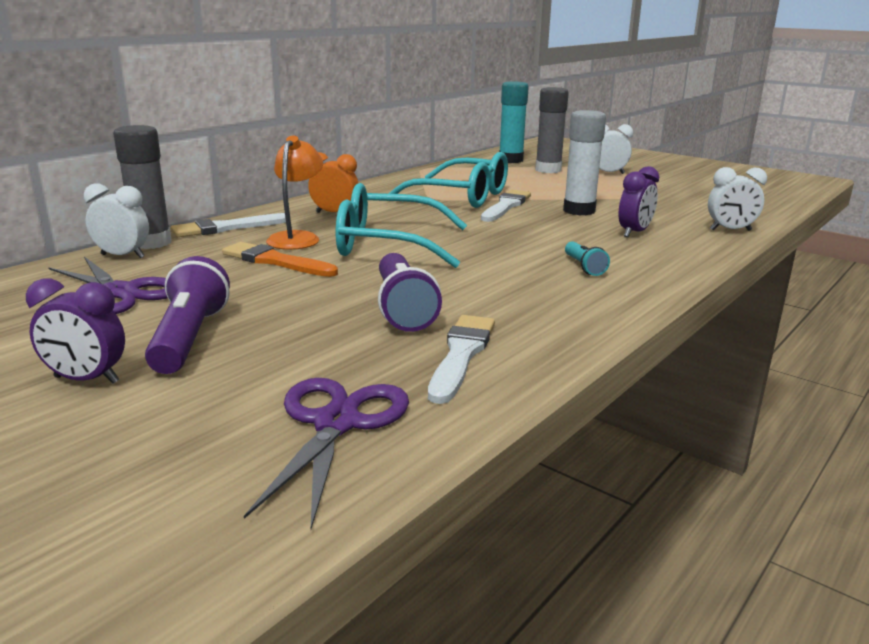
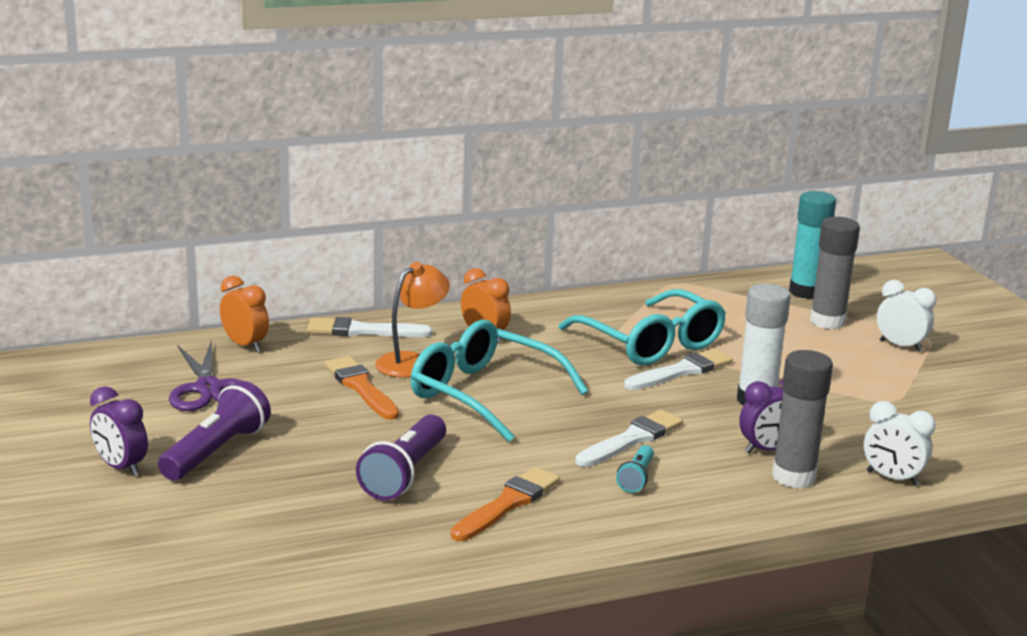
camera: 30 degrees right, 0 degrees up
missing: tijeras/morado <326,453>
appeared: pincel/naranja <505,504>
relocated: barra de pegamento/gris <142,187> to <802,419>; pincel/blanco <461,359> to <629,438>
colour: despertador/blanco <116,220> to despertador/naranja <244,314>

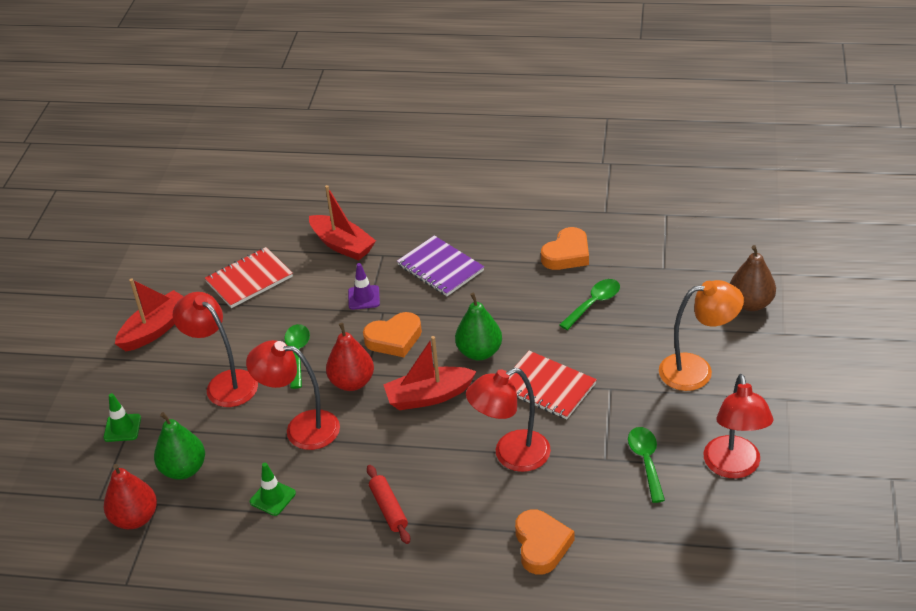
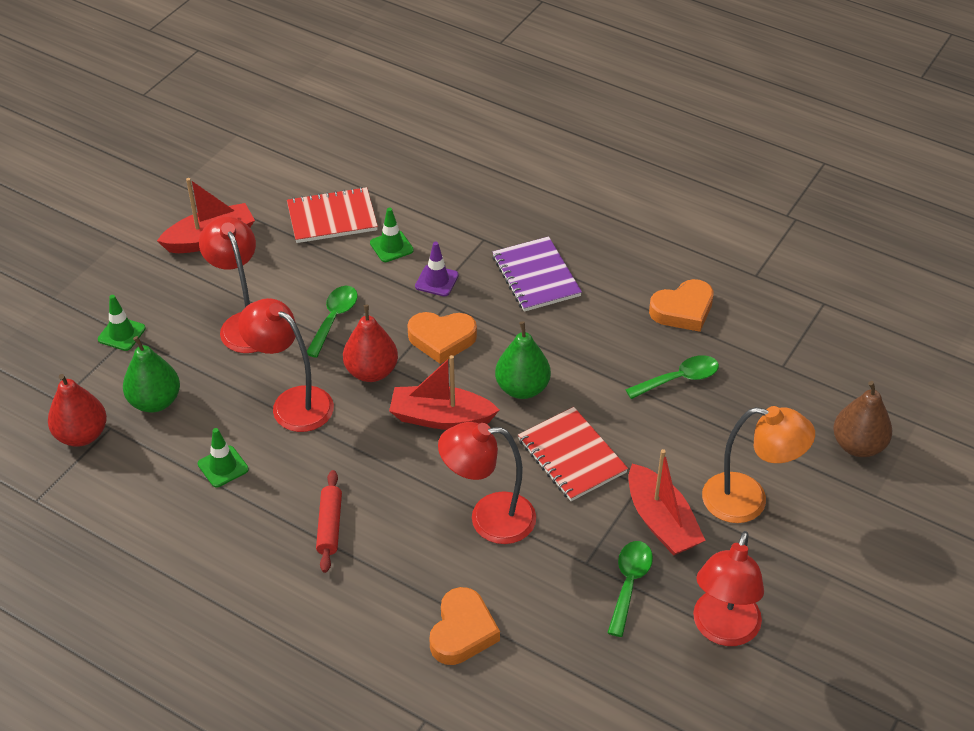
camera: 20 degrees right, 5 degrees up
appeared: cono de tráfico/verde <392,234>
relocated: barco/rojo <342,223> to <667,502>

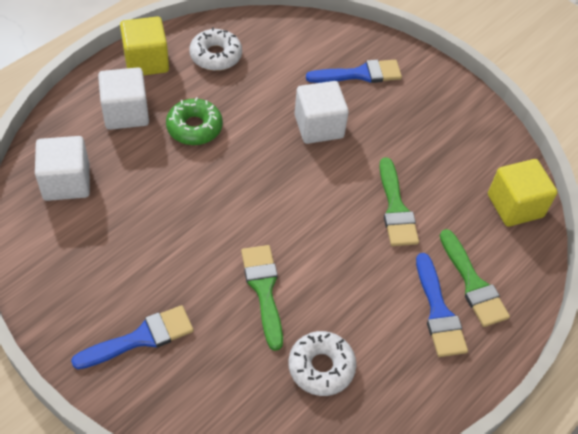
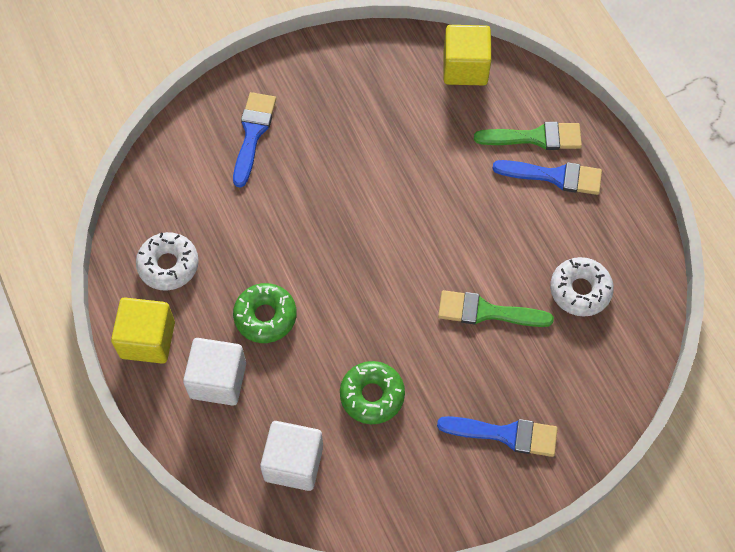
camera: 65 degrees left, 10 degrees up
missing: cubo/blanco <321,112>; pincel/verde <399,201>
appeared: rosquilla/verde <372,392>
spun: pincel/azul <132,337> = <497,436> 105 degrees clockwise

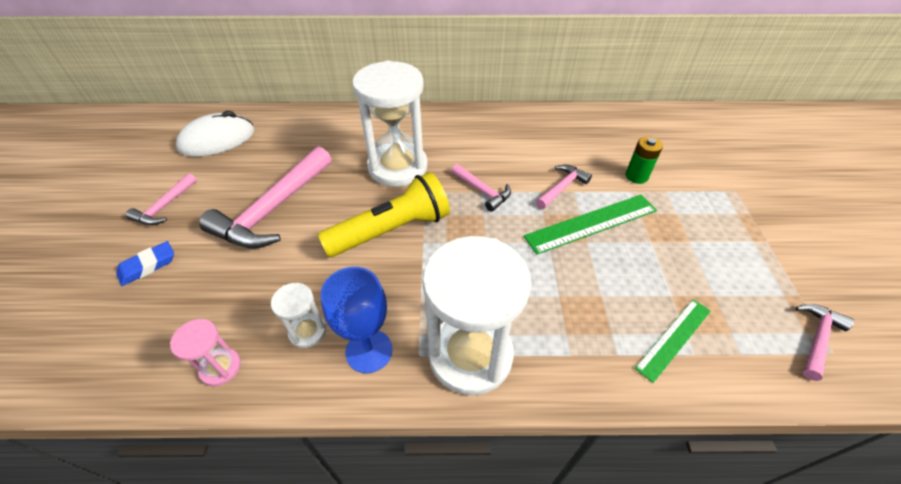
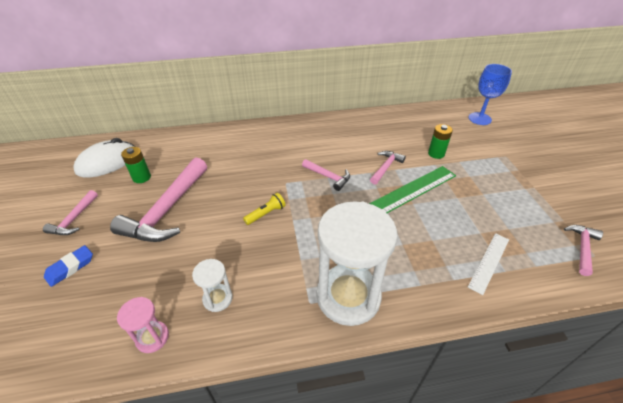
camera: 10 degrees left, 5 degrees down
missing: reloj de arena/blanco <390,124>
appeared: pila/verde <136,165>
relocated: copa/azul <357,320> to <490,94>
colour: regla/verde <673,341> to regla/blanco <488,264>
size: lámpara de mano/amarillo <384,214> = <264,209> x0.44

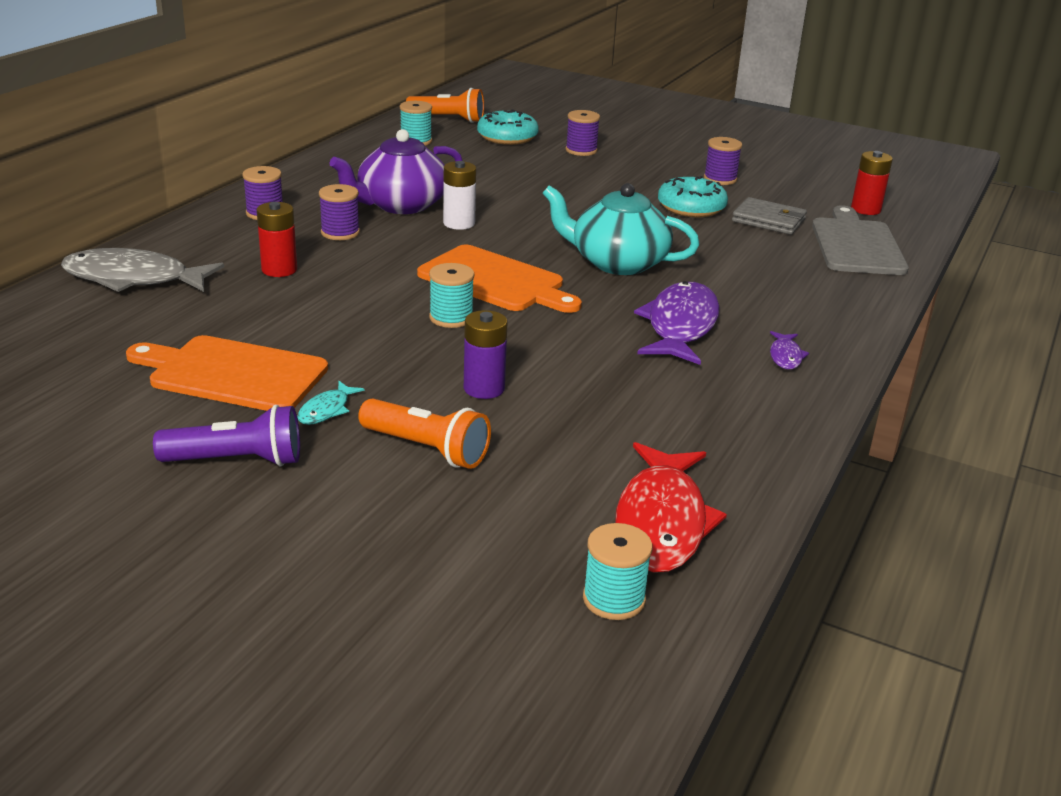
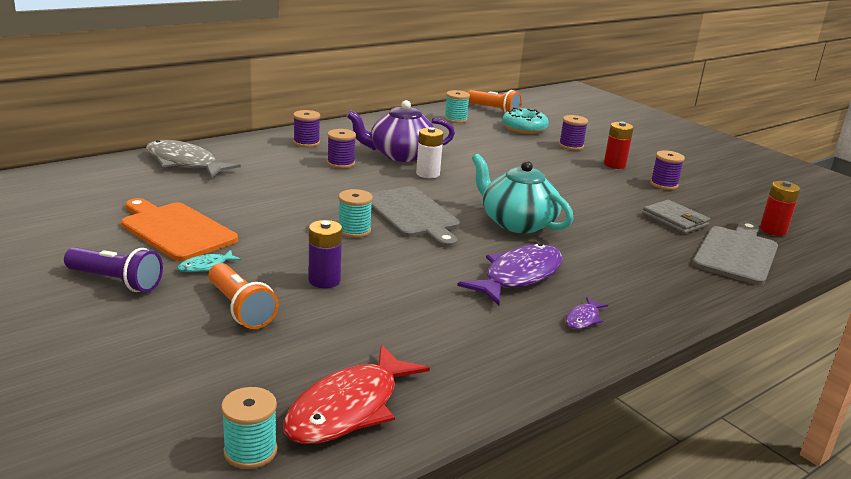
camera: 25 degrees right, 5 degrees down
missing: rosquilla/turquesa <693,196>
relocated: pila/rojo <277,239> to <619,145>
colour: tabla de cortar/naranja <499,279> to tabla de cortar/gris <415,217>

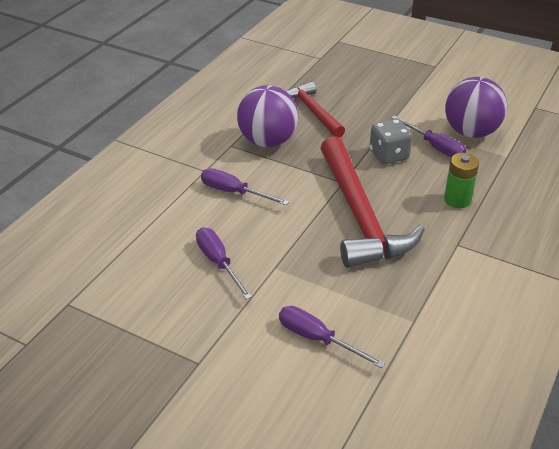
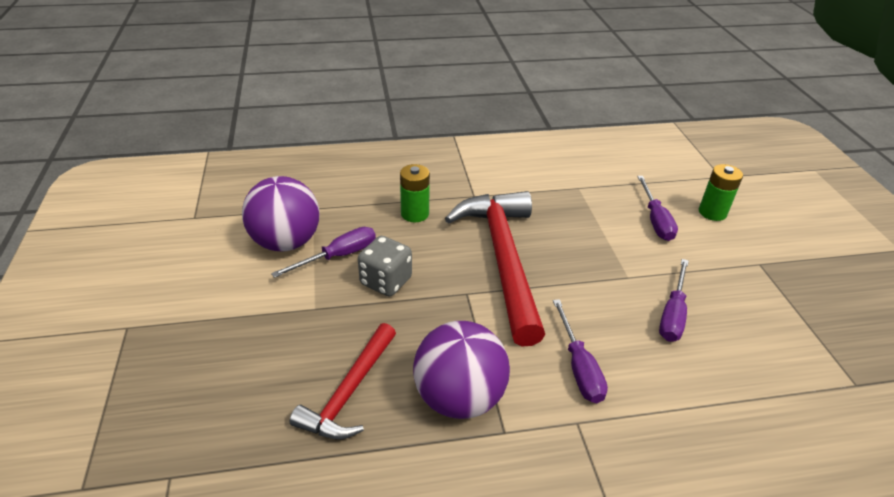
camera: 130 degrees left, 0 degrees up
appeared: pila/verde <721,192>
spun: martillo/rojo <372,202> = <495,268> 45 degrees counterclockwise; destornillador/morado <428,136> = <323,252> 45 degrees clockwise

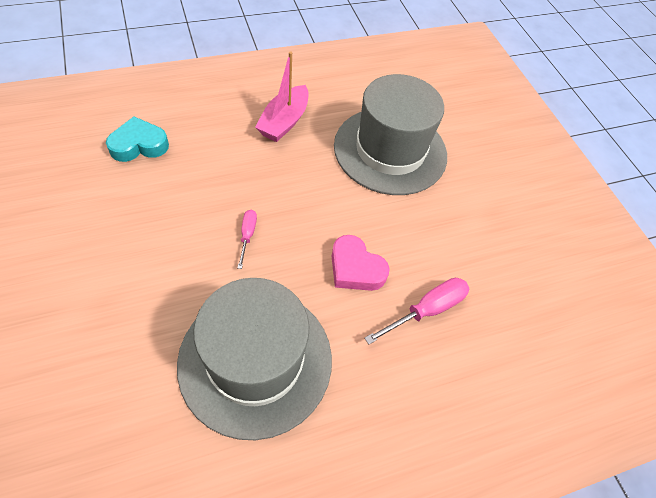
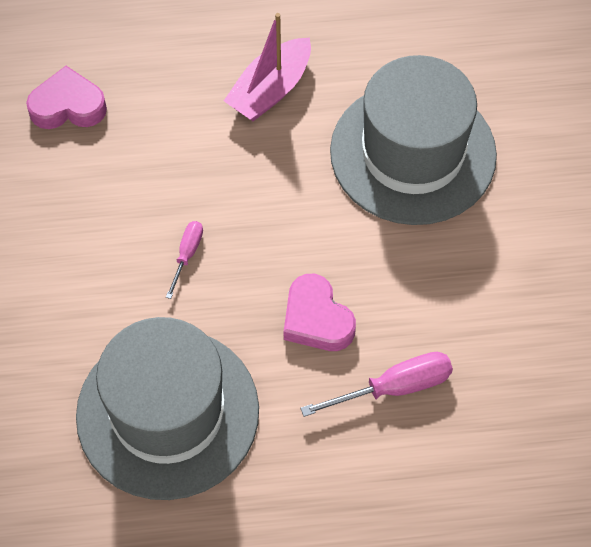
camera: 20 degrees right, 5 degrees up
colour: corazón/turquesa <137,139> to corazón/rosa <66,97>

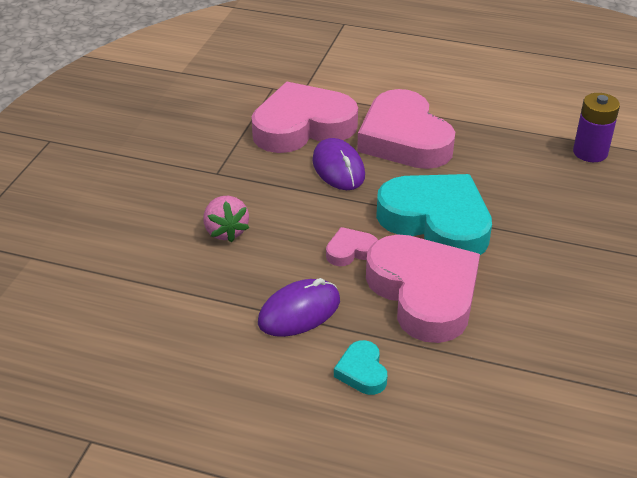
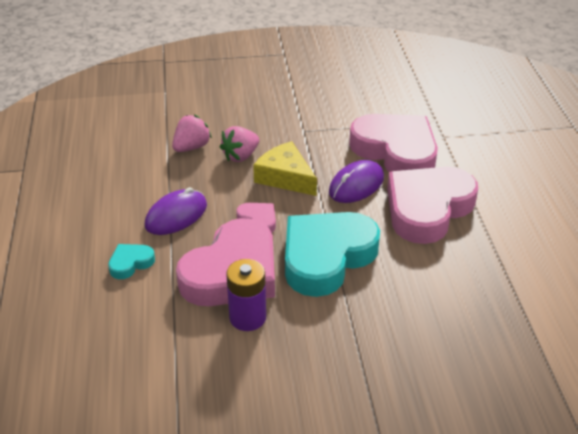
camera: 65 degrees right, 0 degrees up
appeared: fresa/rosa <192,133>; queso/amarillo <285,168>
relocated: pila/morado <596,127> to <246,295>
spun: ratón/morado <299,307> = <176,211> 75 degrees counterclockwise; corazón/turquesa <434,214> = <332,254> 150 degrees counterclockwise

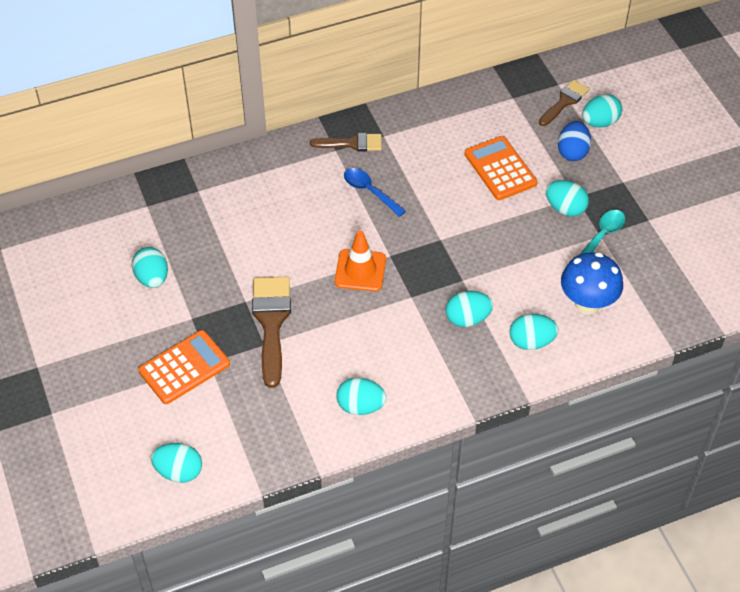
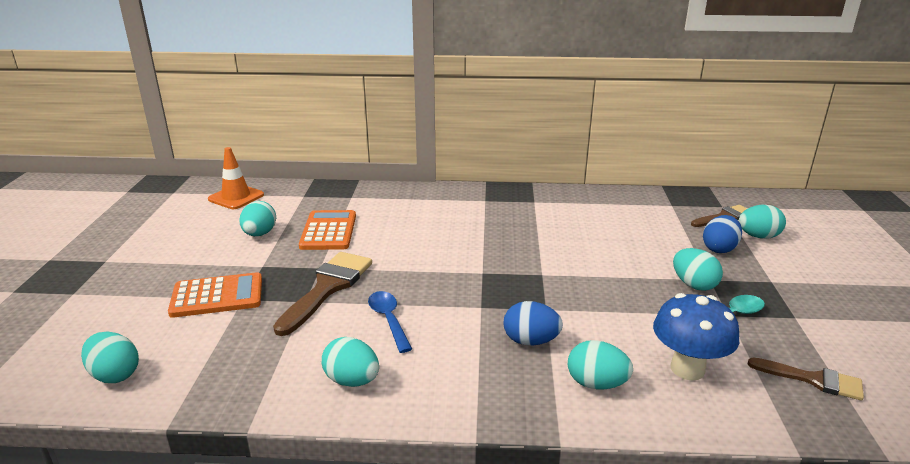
camera: 25 degrees right, 25 degrees down
relocated: pincel/marrón <346,142> to <806,379>; cono de tráfico/naranja <360,260> to <236,178>; cuchara/azul <375,192> to <390,322>; calculadora/naranja <500,168> to <327,230>
colour: huevo/turquesa <469,309> to huevo/azul <533,323>

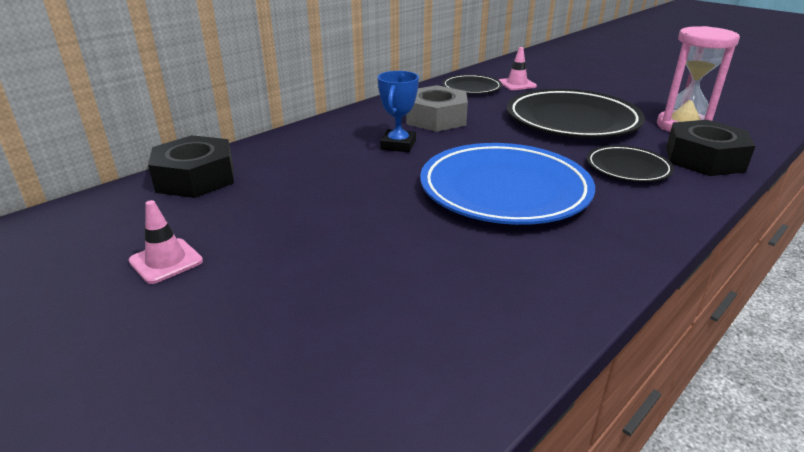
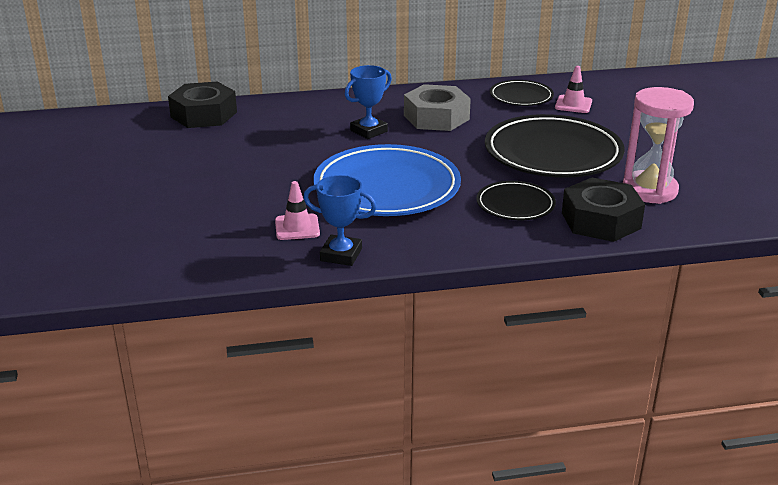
camera: 35 degrees right, 0 degrees up
appeared: trofeo/azul <340,220>
relocated: cono de tráfico/rosa <166,242> to <297,210>

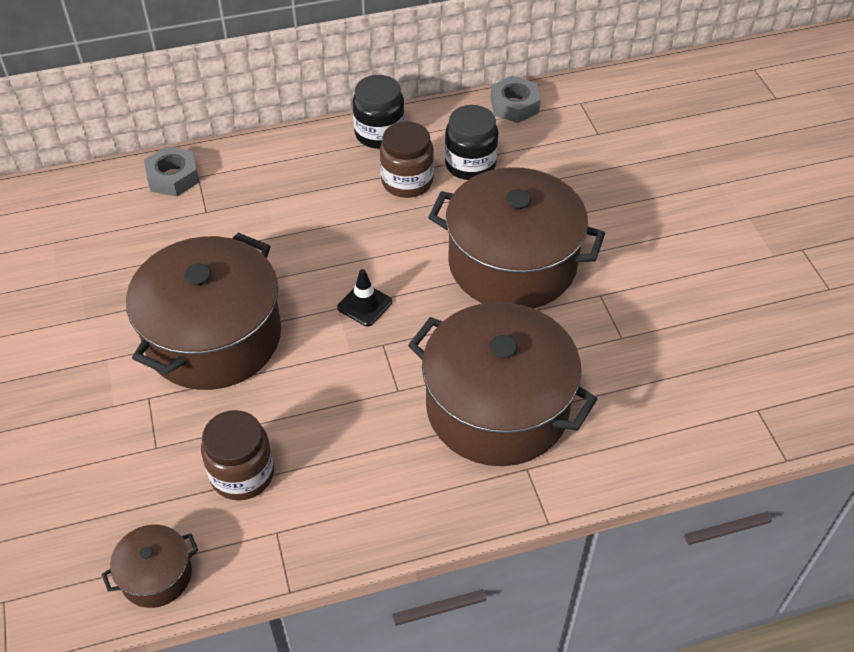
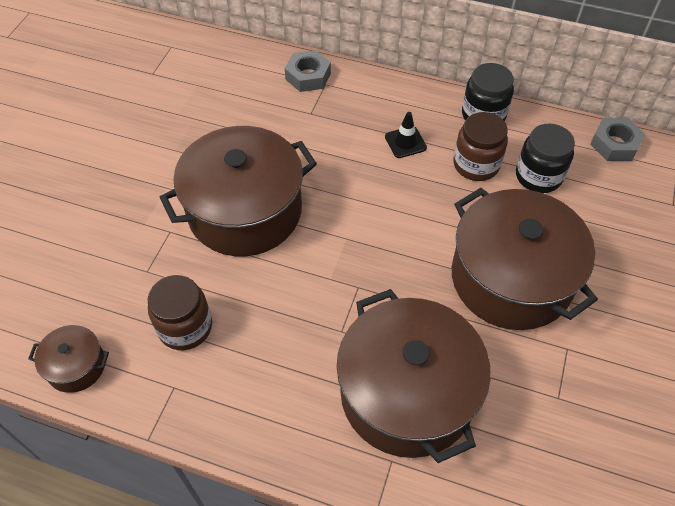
camera: 35 degrees right, 5 degrees up
relocated: cono de tráfico/negro <364,298> to <406,135>

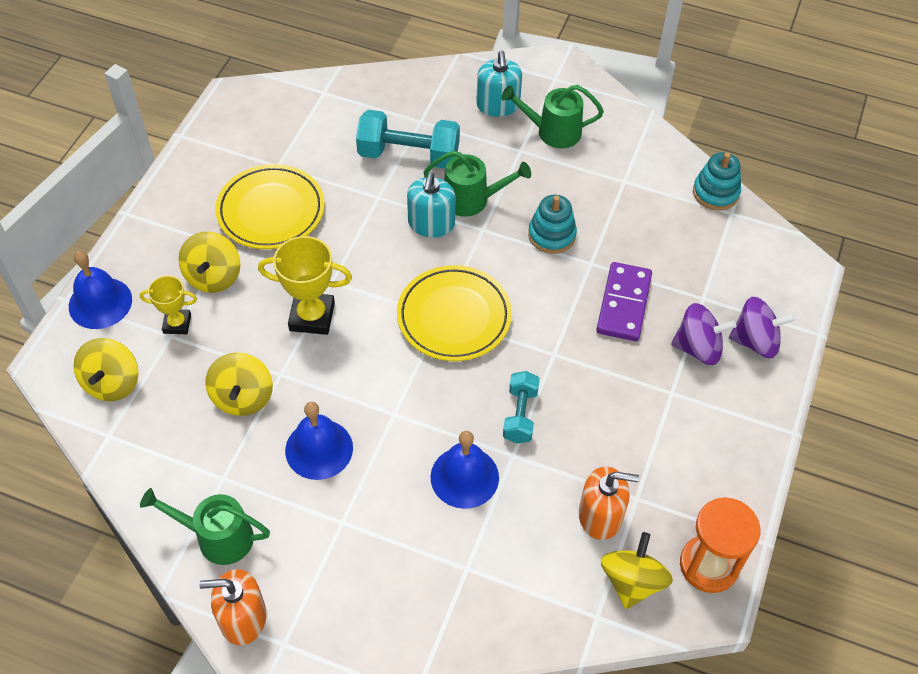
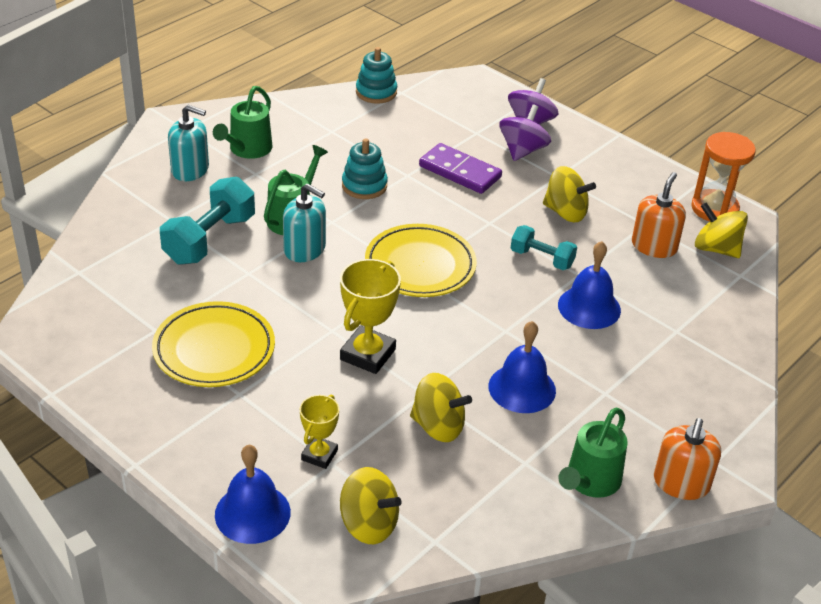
camera: 70 degrees left, 15 degrees down
relocated: peonza/amarillo <209,262> to <569,194>

